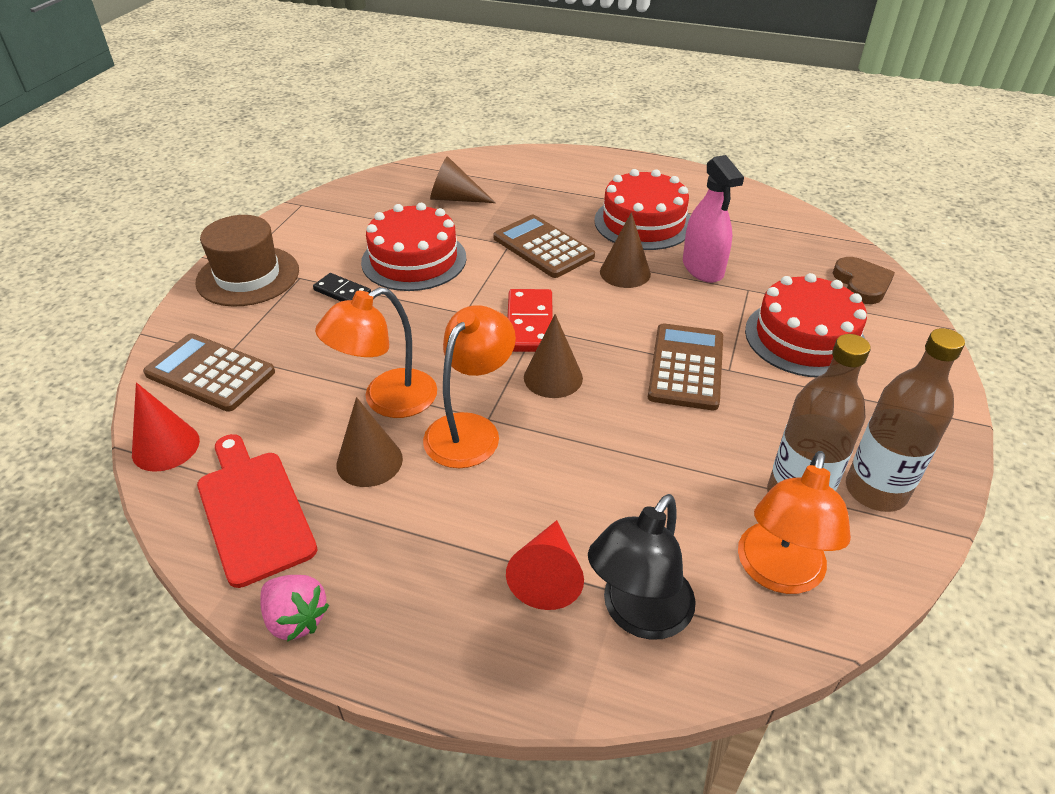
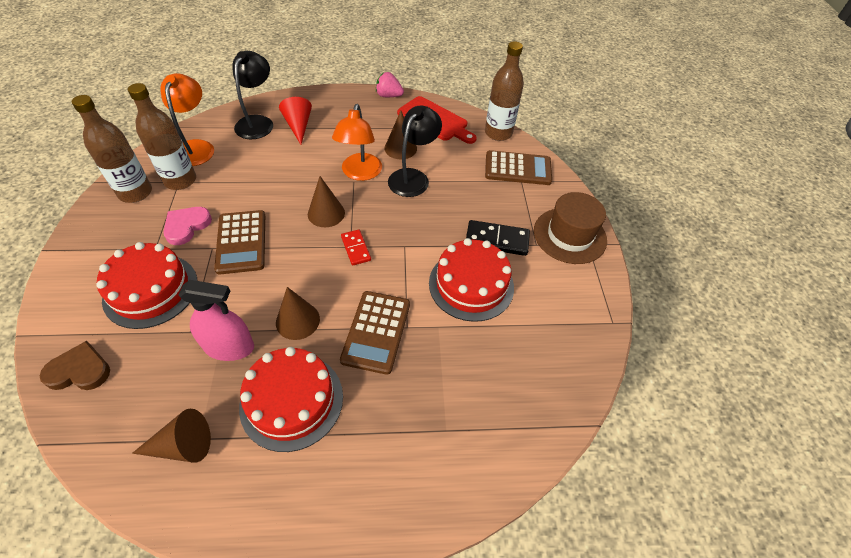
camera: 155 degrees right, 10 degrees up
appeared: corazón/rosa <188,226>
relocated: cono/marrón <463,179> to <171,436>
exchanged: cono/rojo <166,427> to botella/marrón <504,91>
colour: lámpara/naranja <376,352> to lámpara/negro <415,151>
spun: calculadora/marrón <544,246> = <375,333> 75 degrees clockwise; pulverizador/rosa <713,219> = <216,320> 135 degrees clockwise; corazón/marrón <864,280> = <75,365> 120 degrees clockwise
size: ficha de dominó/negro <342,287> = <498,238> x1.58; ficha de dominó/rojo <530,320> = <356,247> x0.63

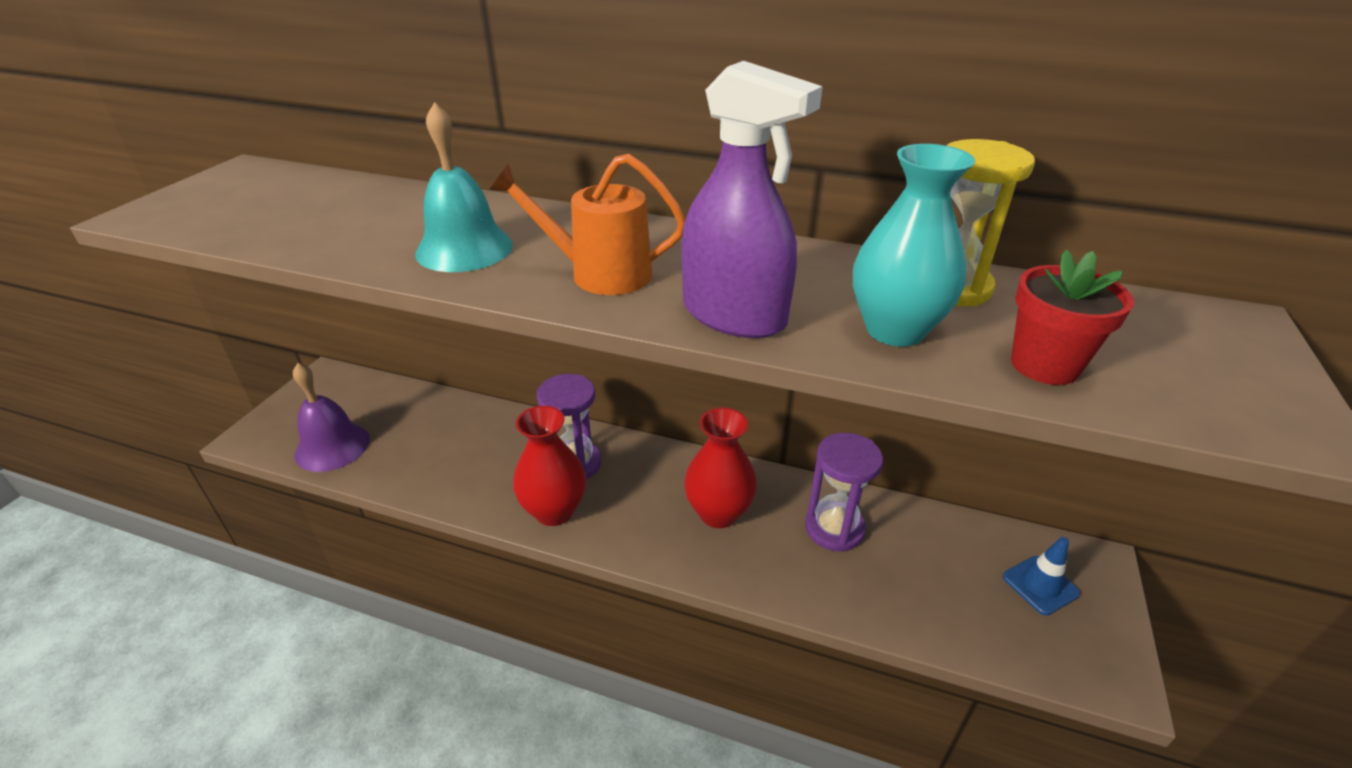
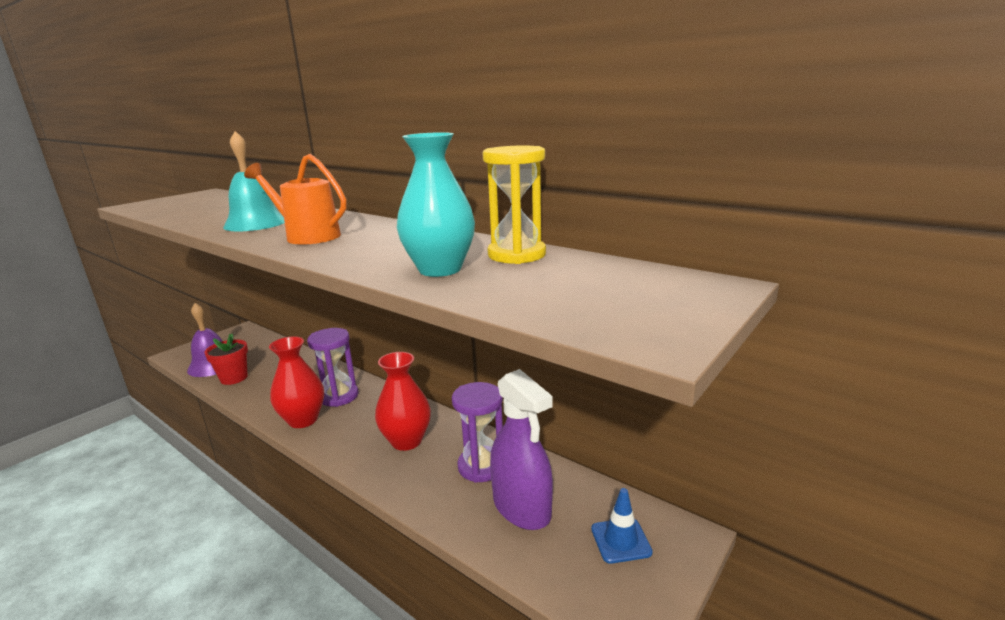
camera: 20 degrees right, 15 degrees down
relocated: pulverizador/morado <752,199> to <521,449>; maceta/rojo <1072,317> to <226,359>

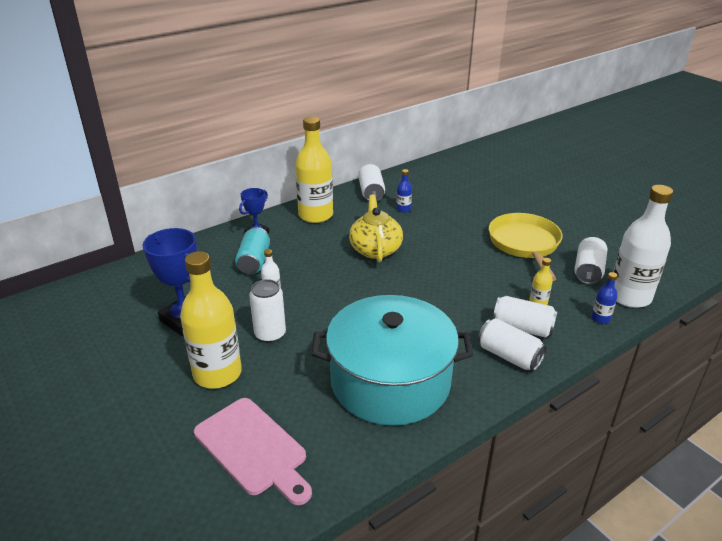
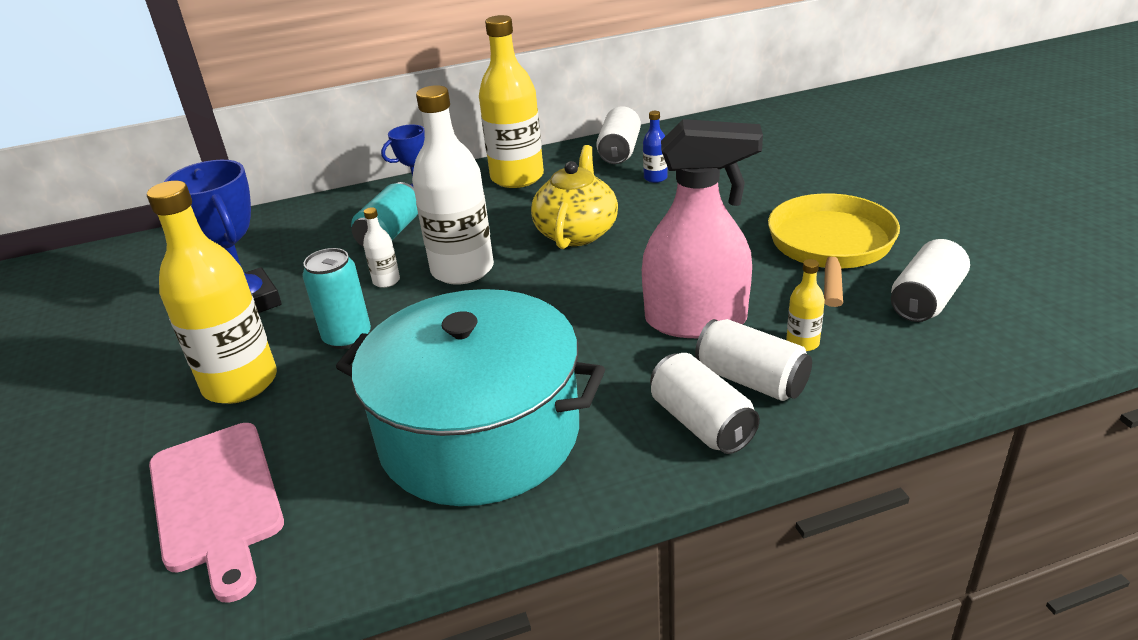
camera: 20 degrees right, 0 degrees up
missing: botella/azul <604,298>
appeared: pulverizador/rosa <702,228>
relocated: botella/blanco <643,246> to <453,185>
colour: lata/blanco <267,311> to lata/turquesa <336,298>

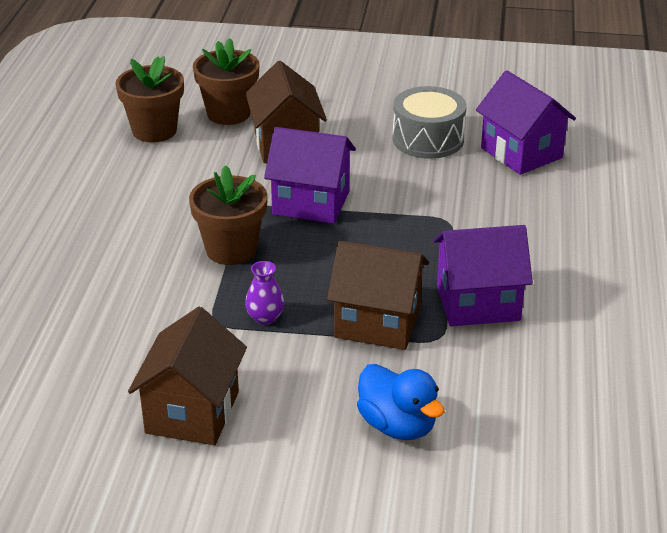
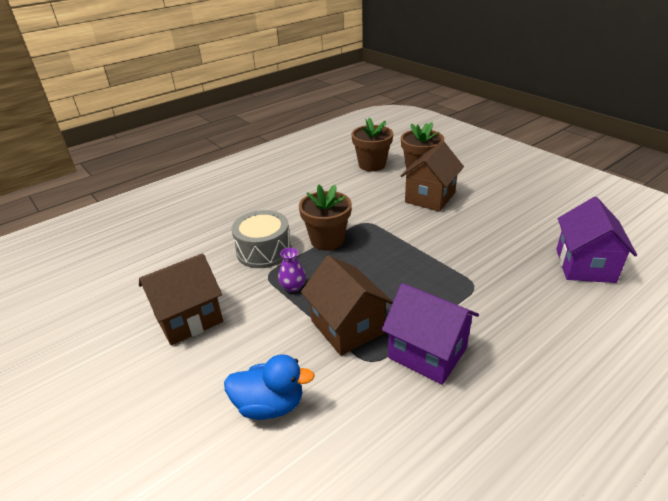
camera: 45 degrees right, 0 degrees up
missing: casa/morado <310,175>
relocated: tambor/gris <429,122> to <261,239>
spun: pato/azul <401,402> = <269,387> 90 degrees counterclockwise

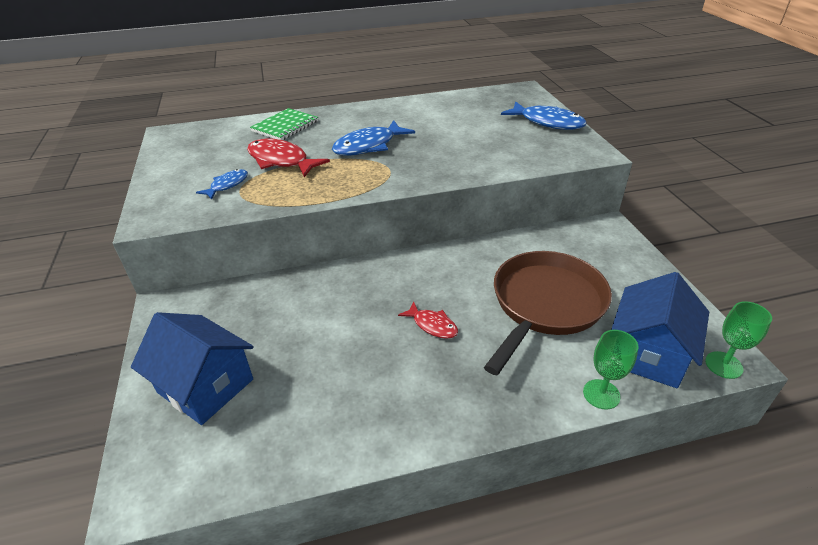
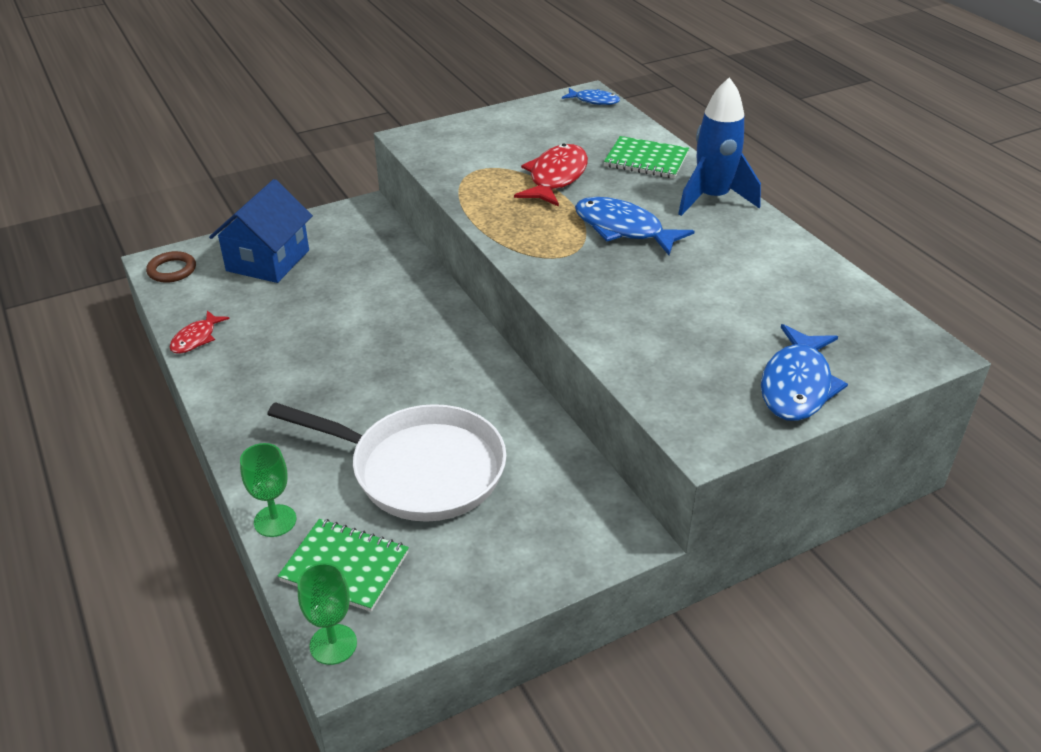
camera: 75 degrees right, 0 degrees up
appeared: anillo/marrón <171,267>; cohete/azul <719,146>
relocated: pez/azul <222,184> to <591,96>; pez/rojo <428,320> to <200,332>
exchanged: casa/azul <660,330> to cuaderno/verde <343,565>
colour: sartén/marrón <548,313> to sartén/blanco <387,462>

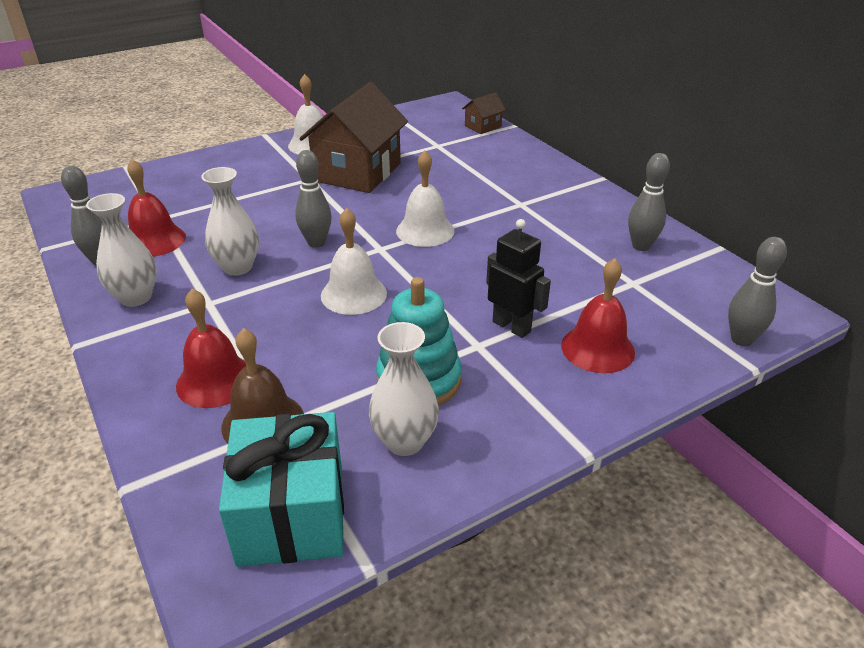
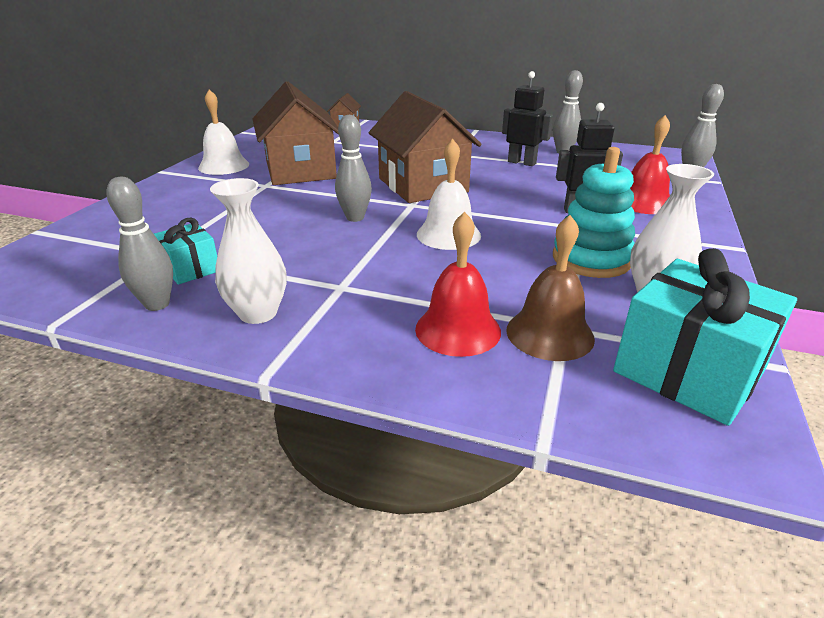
camera: 40 degrees left, 5 degrees down
missing: florero/blanco <230,221>
appeared: robot/negro <527,118>
exchanged: campana/rojo <156,208> to regalo/turquesa <185,251>; campana/blanco <425,198> to casa/marrón <425,147>

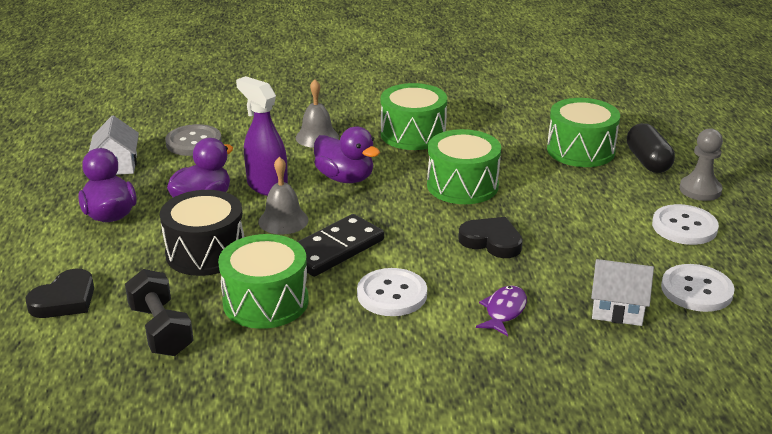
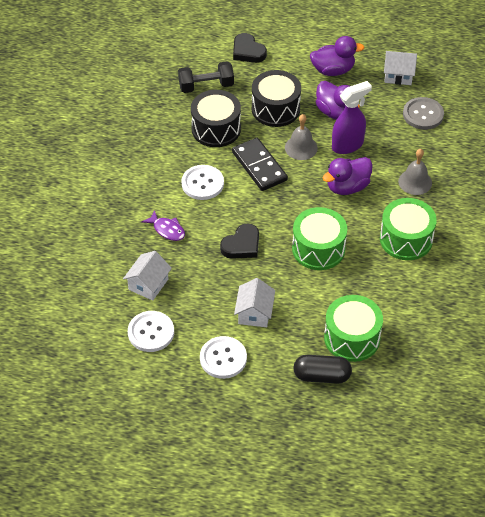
camera: 105 degrees right, 20 degrees up
missing: peón/gris <701,164>
appeared: casa/blanco <254,302>
colour: tambor/verde <263,281> to tambor/negro <216,118>

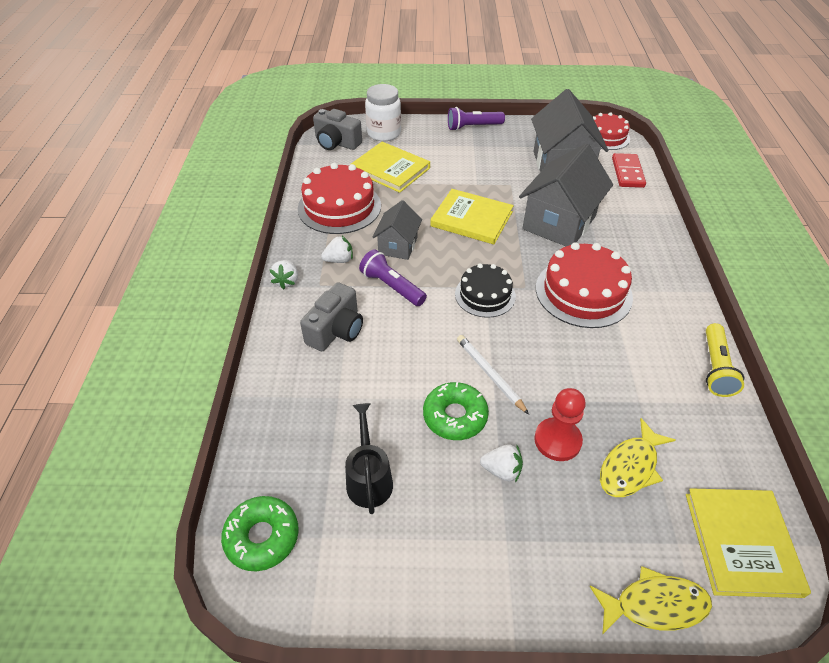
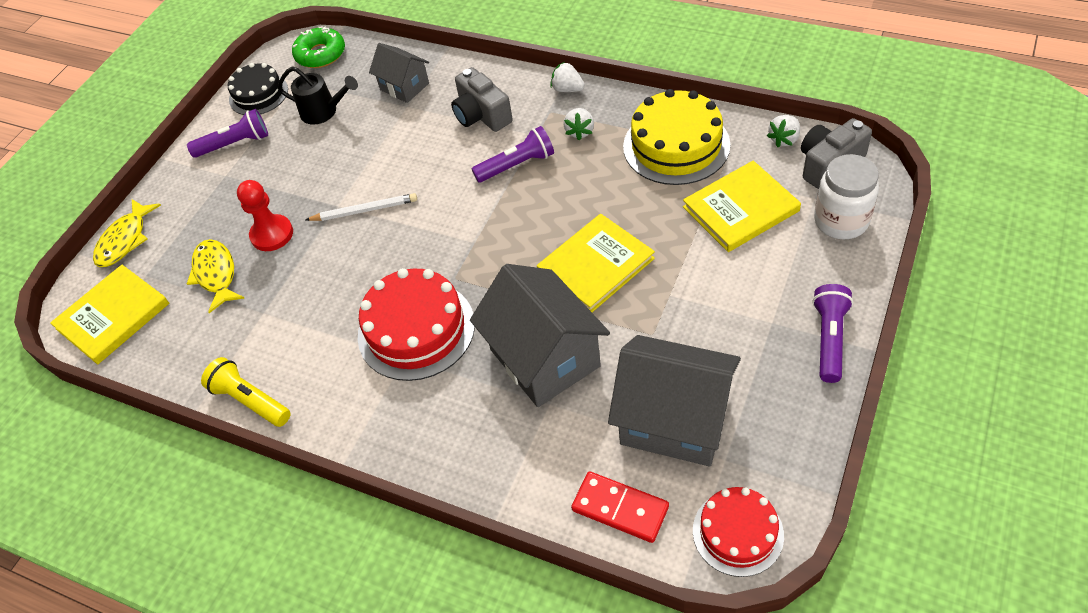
camera: 120 degrees right, 5 degrees up
missing: rosquilla/verde <456,411>
appeared: lámpara de mano/morado <227,133>
relocated: casa/gris <397,230> to <399,73>; tarta/negro <485,290> to <258,89>; fresa/blanco <501,463> to <783,131>
colour: tarta/rojo <339,198> to tarta/amarillo <676,137>
spun: libro/amarillo <748,543> = <109,315> 75 degrees counterclockwise

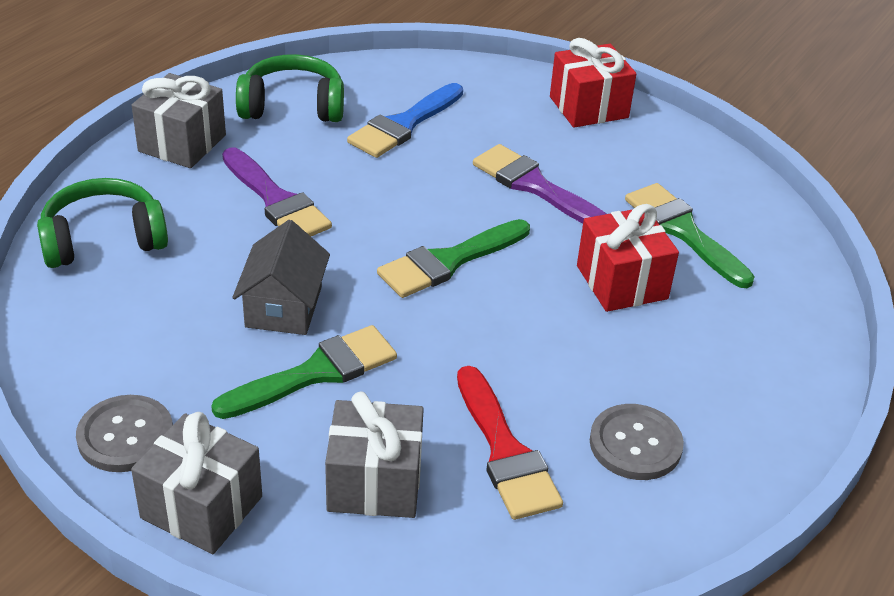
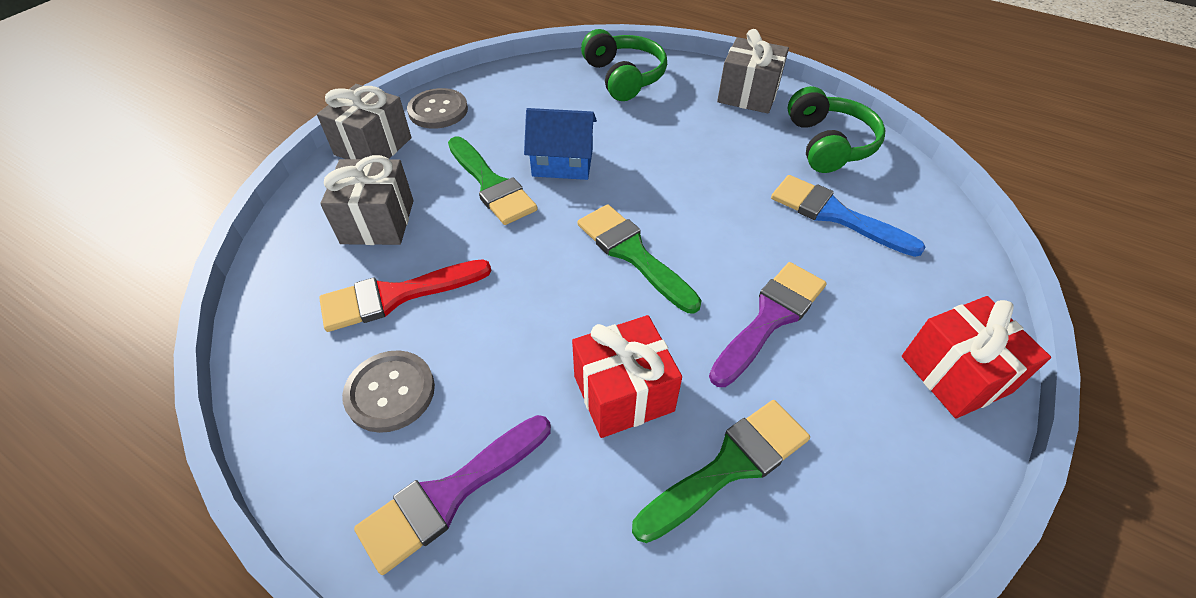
camera: 90 degrees right, 10 degrees up
relocated: pincel/morado <277,191> to <452,495>
colour: casa/gris <281,277> to casa/azul <560,144>

